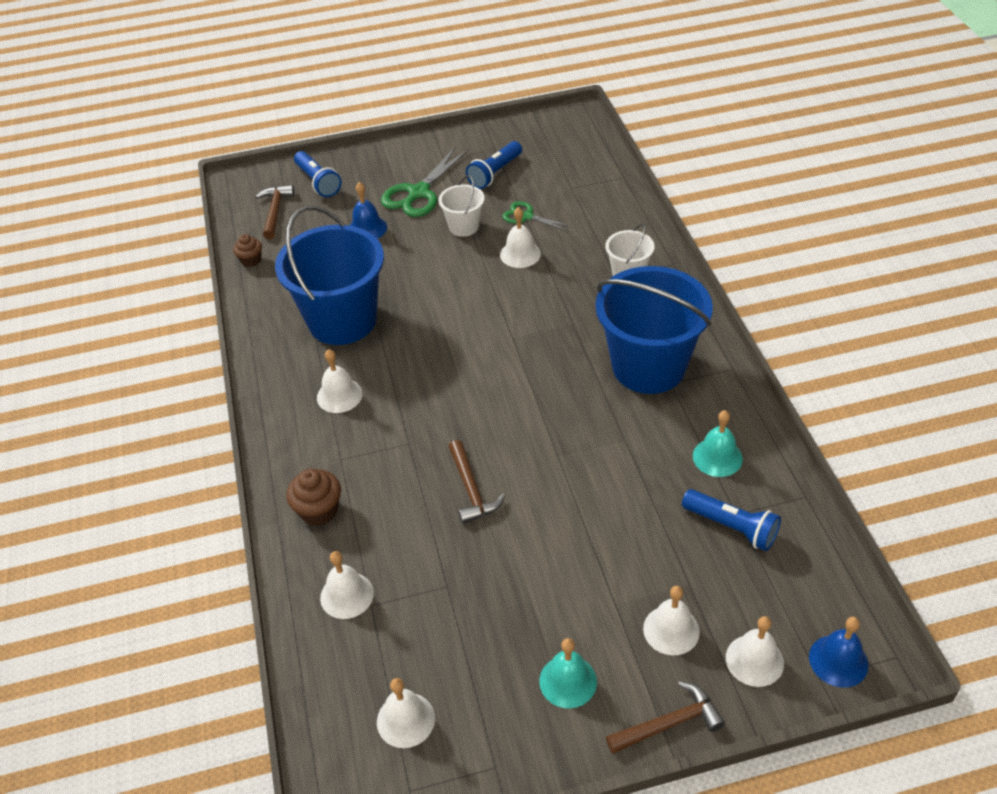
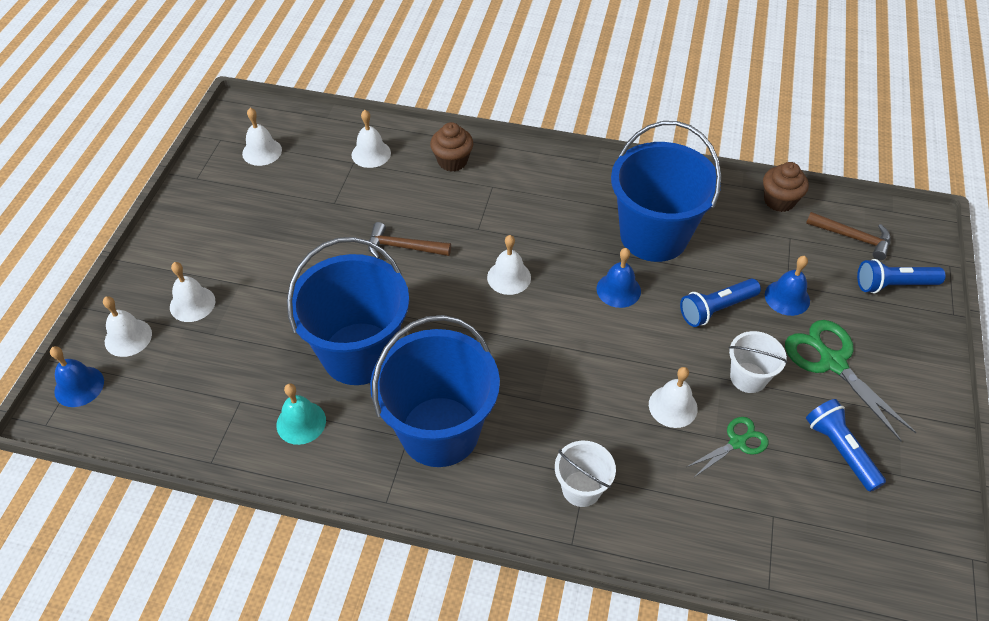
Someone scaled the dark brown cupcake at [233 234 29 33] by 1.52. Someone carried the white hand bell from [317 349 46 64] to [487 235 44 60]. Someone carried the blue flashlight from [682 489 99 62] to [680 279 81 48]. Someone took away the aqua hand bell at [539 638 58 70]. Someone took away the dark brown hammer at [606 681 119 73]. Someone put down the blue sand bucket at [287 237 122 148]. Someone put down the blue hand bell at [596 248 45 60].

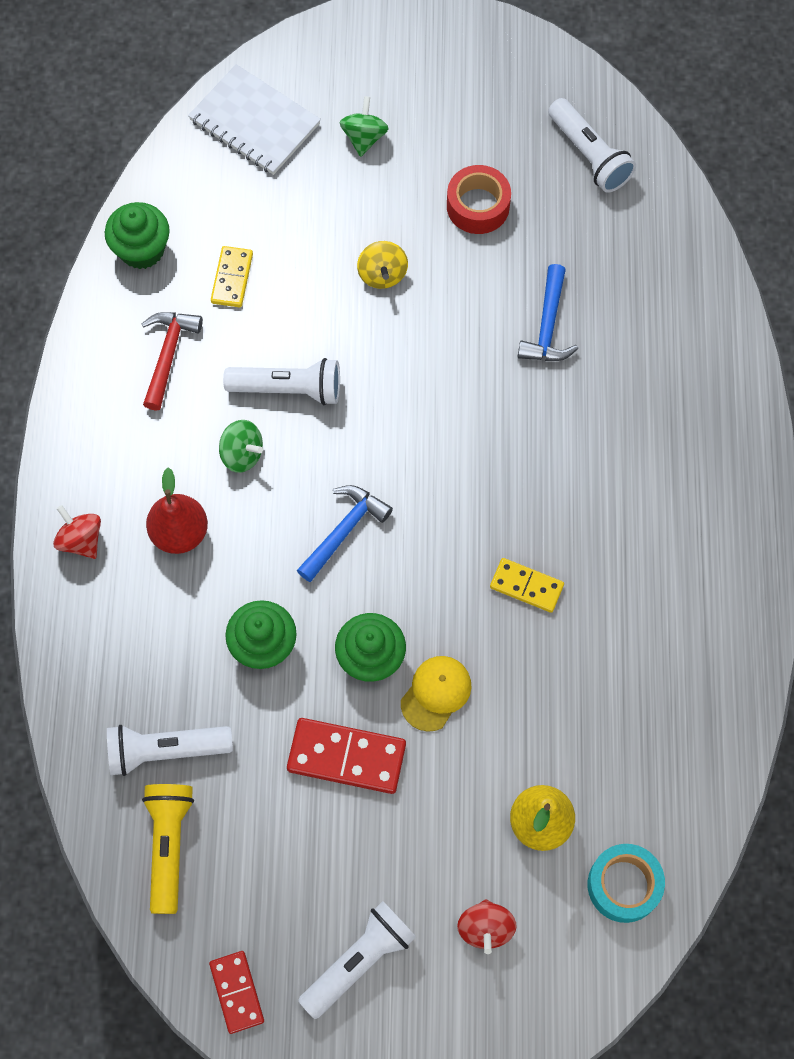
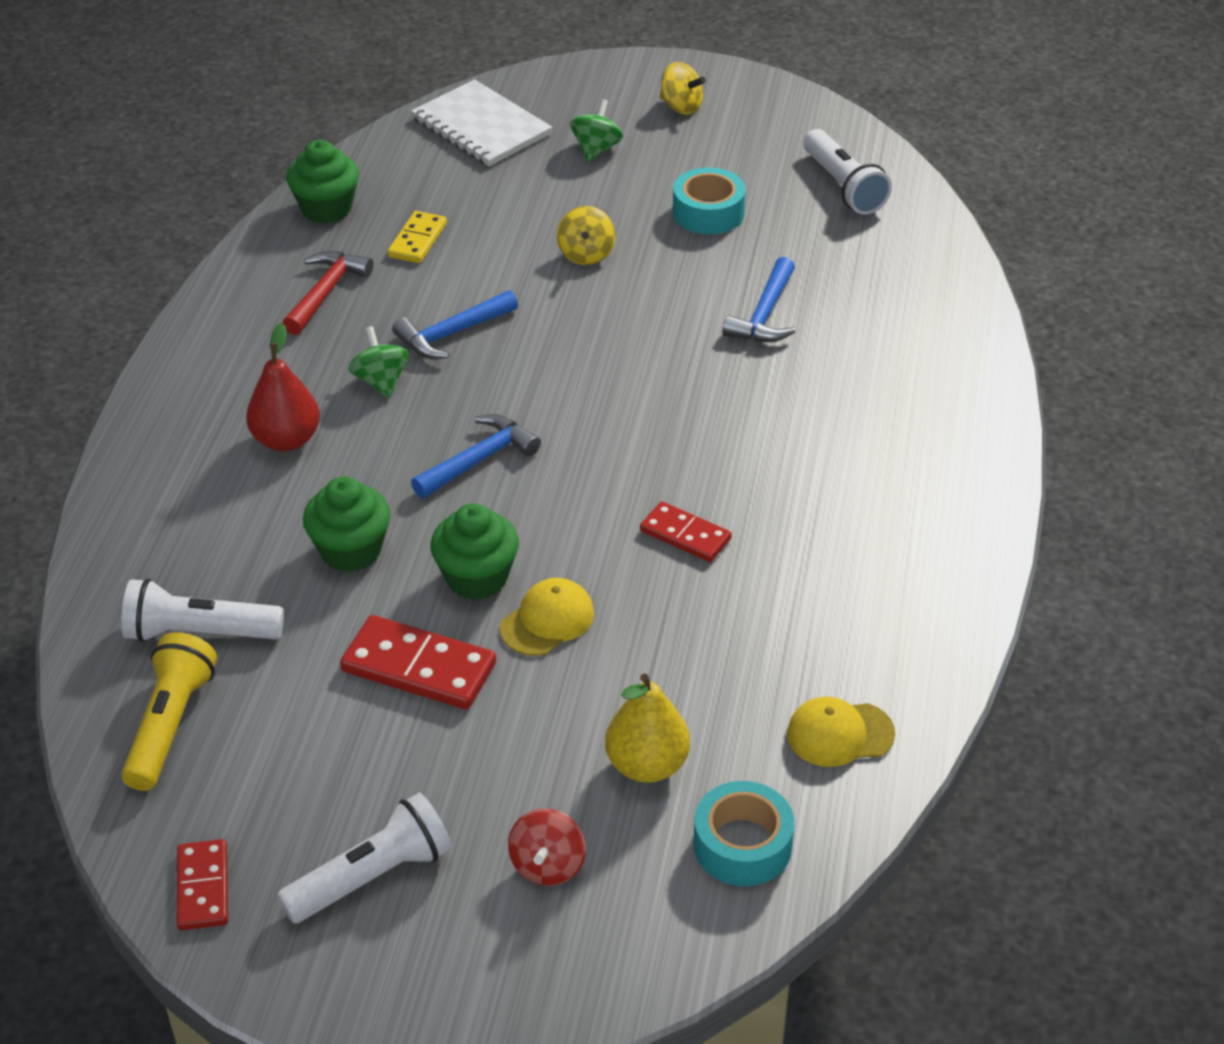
Someone repainted the red sticky tape at [447 165 64 69], which became the aqua sticky tape at [673 167 73 68]. Someone swapped the white flashlight at [223 358 117 47] for the blue hammer at [392 290 126 69]. Someone rotated the green spinning top at [219 420 44 53] by 150 degrees counterclockwise. Someone took away the red spinning top at [53 505 48 54]. Someone repainted the bright yellow domino tile at [490 558 74 55], which became the red domino tile at [640 501 92 61]. Someone put down the bright yellow spinning top at [660 62 46 53]. Someone put down the bright yellow peaked cap at [787 697 108 70].

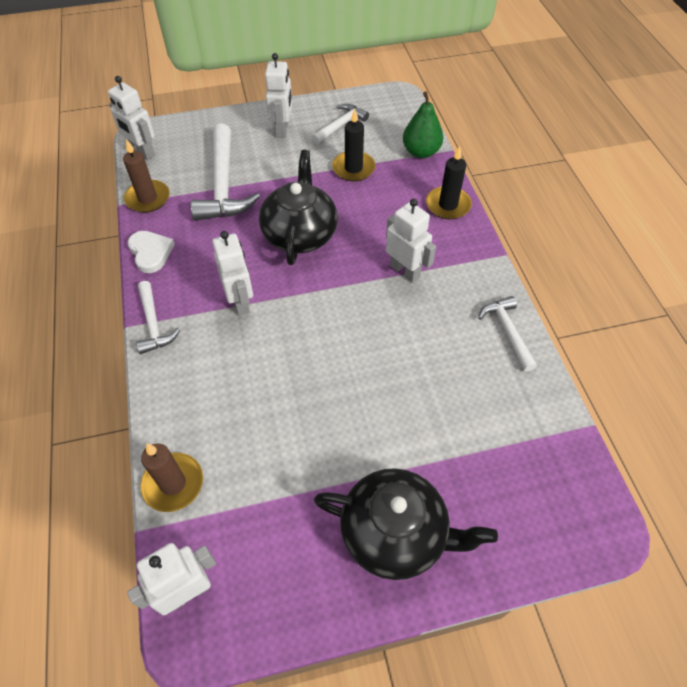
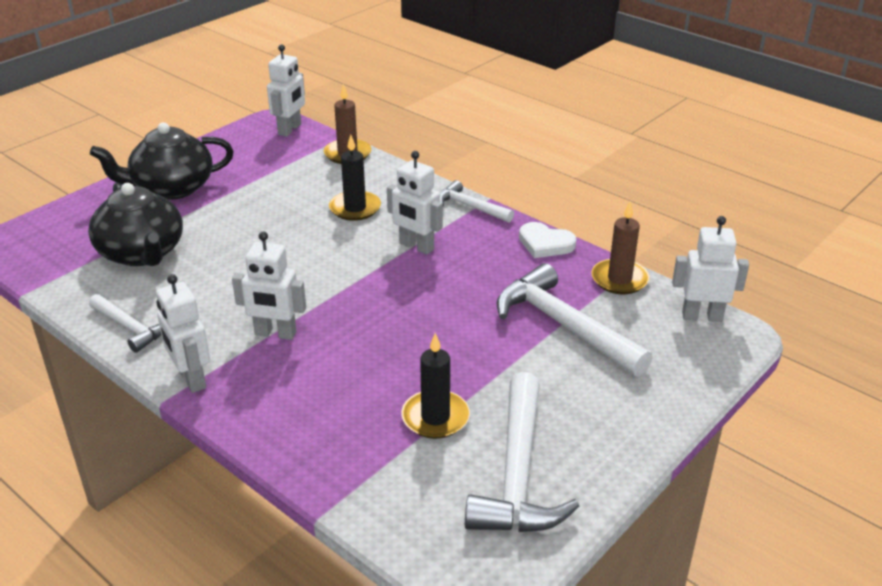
Someone carried the white robot figure from [265 53 27 85] to [156 274 54 119]. Someone took away the green pear at [403 91 40 67]. Someone scaled the white hammer at [312 104 57 40] by 1.78. Someone carried the ebony wax candle from [426 146 46 73] to [329 135 52 86]. Someone carried the ebony tea pot from [259 150 79 115] to [88 183 95 83].

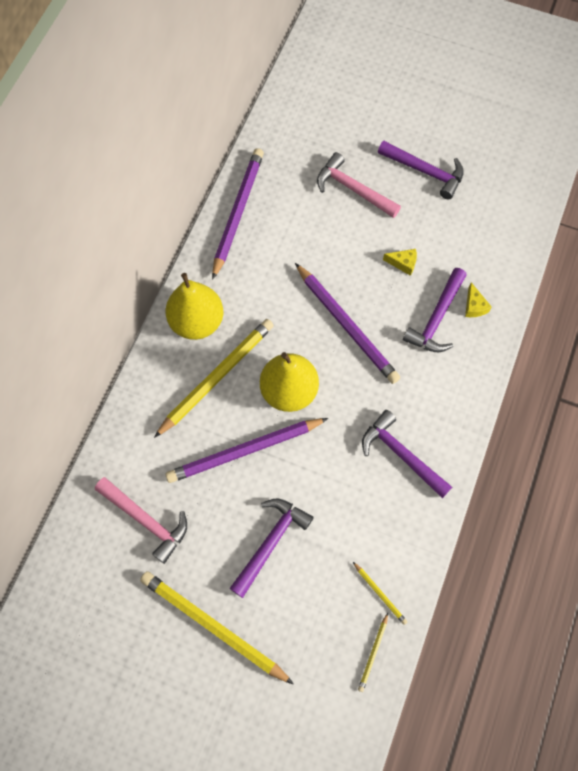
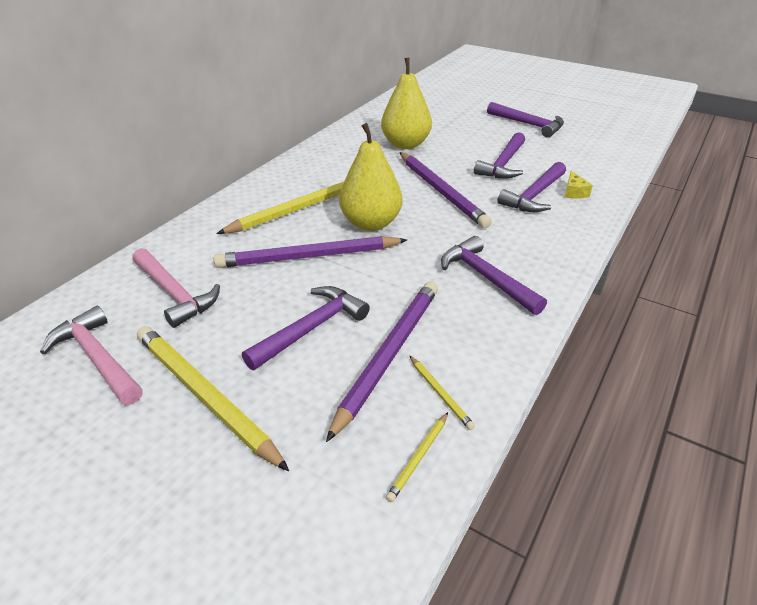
Someone carried the violet wooden pencil from [212 148 52 132] to [326 281 112 161]. Someone carried the pink hammer from [317 152 84 66] to [40 306 103 99]. Someone swapped the bright yellow cheese wedge at [383 249 34 27] for the violet hammer at [474 132 51 47]. Someone carried the bright yellow pear from [165 273 58 67] to [381 58 51 91].

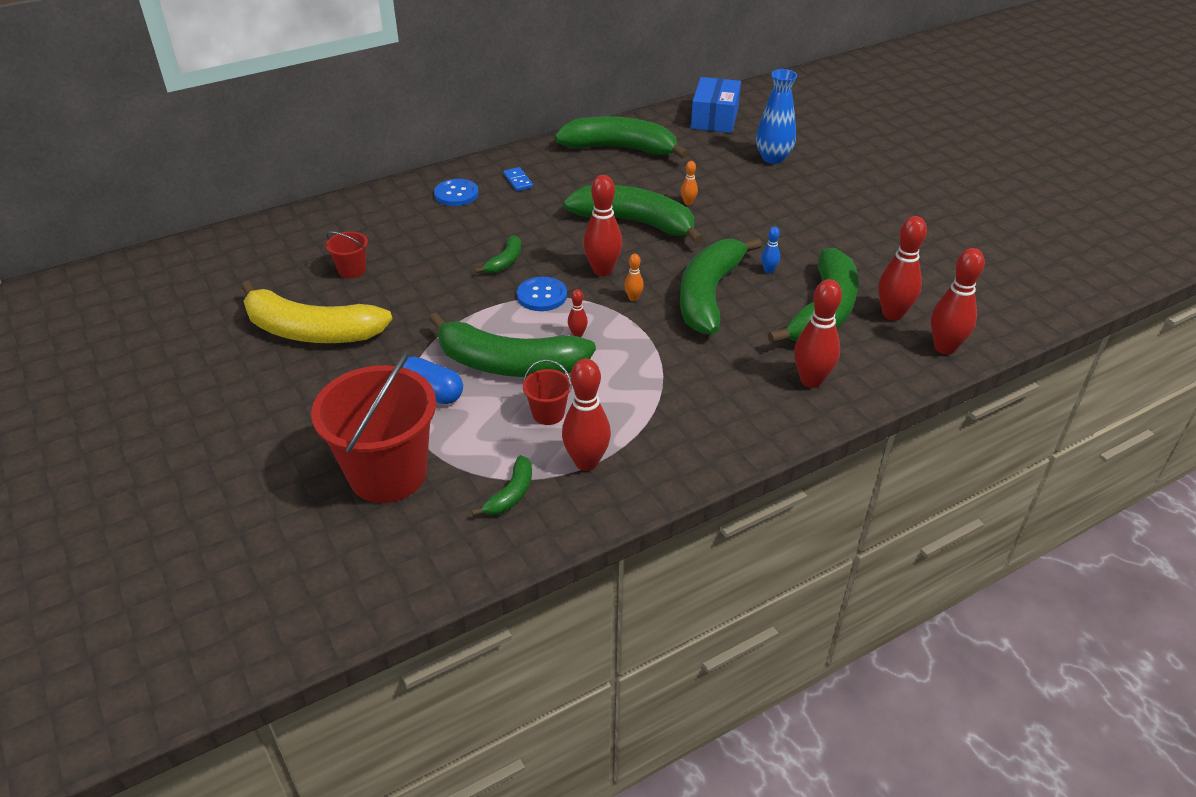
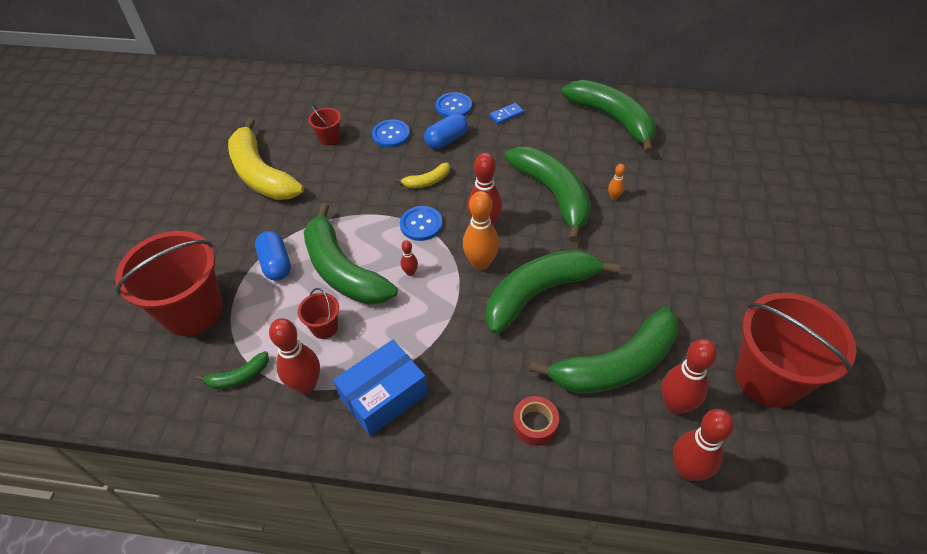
Someone took away the blue flower vase at [756 69 41 95]. Someone carried the blue package from [691 77 50 56] to [333 339 95 97]. Someone rotated the blue domino tile at [503 167 30 24] by 45 degrees clockwise. Someone took away the blue skittle at [761 227 19 46]. Someone repainted the green banana fruit at [475 235 46 38], which became the bright yellow banana fruit at [395 162 55 26]. Someone scaled the bright orange skittle at [624 254 20 47] by 2.09. Someone swapped the red skittle at [794 279 48 109] for the red sticky tape at [513 396 46 50]. Someone put down the blue pill shape at [424 113 44 36]. Someone put down the blue button at [372 120 38 28]. Someone put down the red sand bucket at [735 293 121 115].

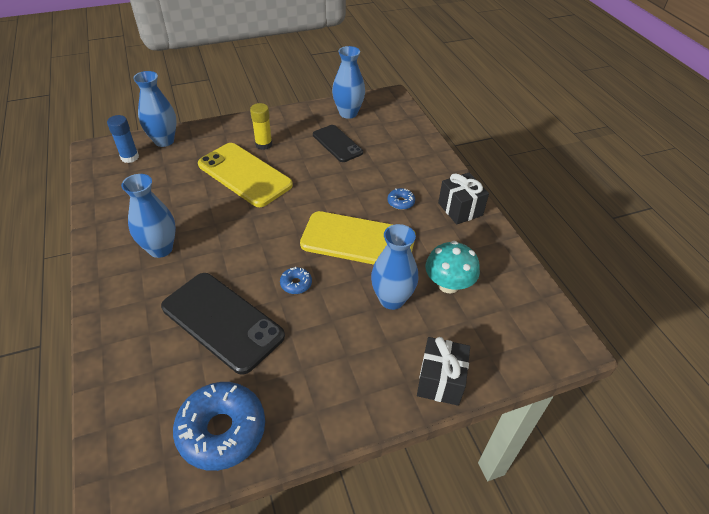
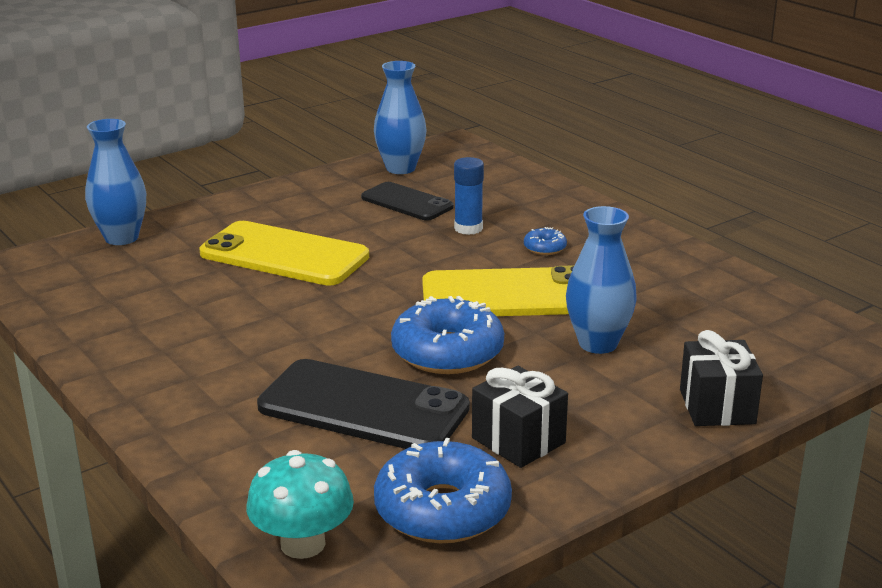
Someone took away the bright yellow glue stick at [250 103 22 47]. Someone carried the blue glue stick from [107 115 32 48] to [454 157 30 78]. Someone carried the ebony wrapped gift from [438 173 51 51] to [472 366 96 102]. Someone took away the blue flower vase at [121 174 55 84]. Someone carried the aqua fungus from [425 241 55 53] to [246 450 108 109]. Someone scaled the blue glazed donut at [280 267 32 27] by 2.24.

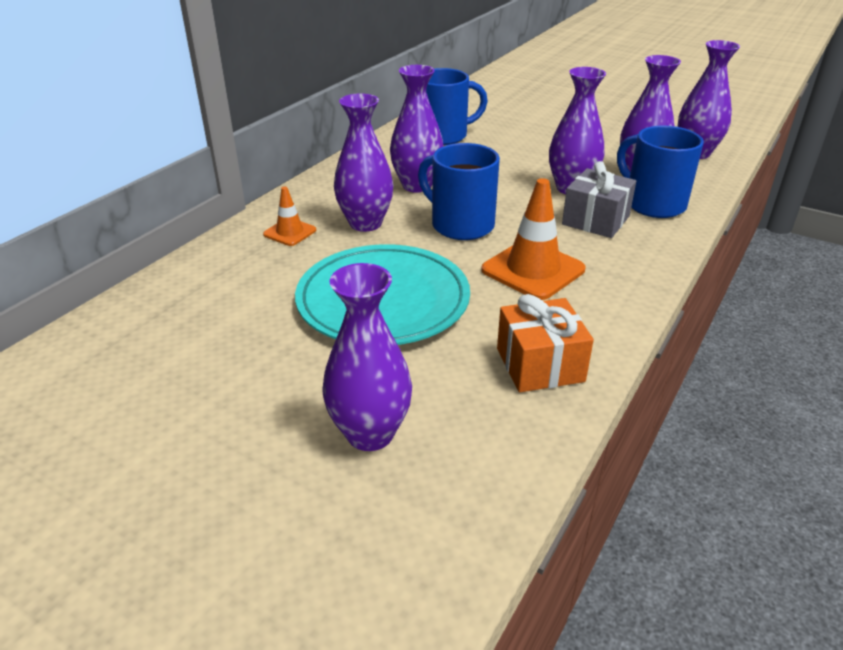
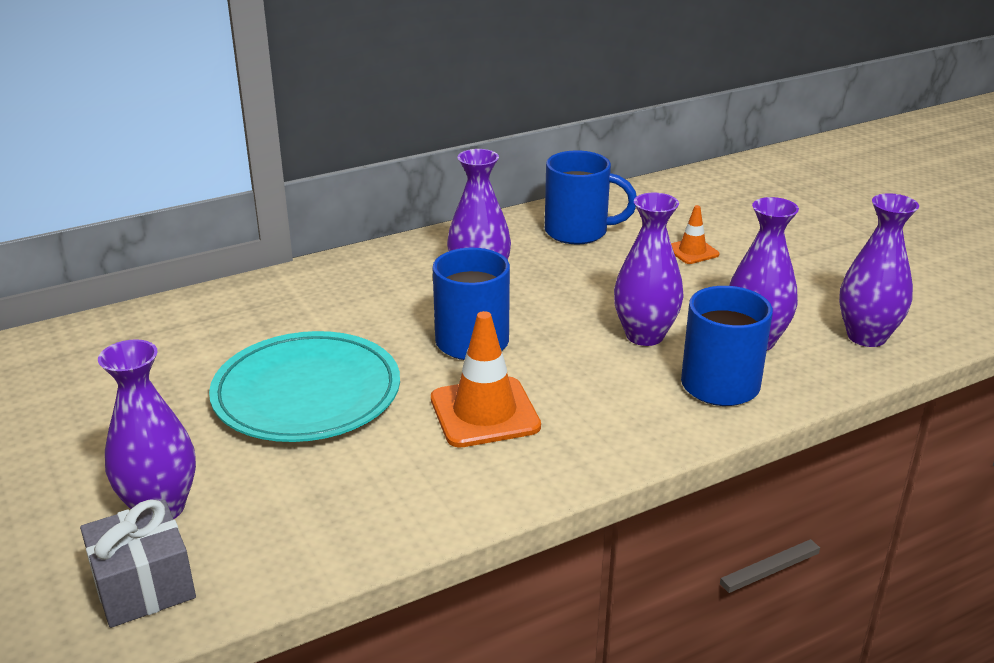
Someone took away the violet flower vase at [334 93 59 139]. Someone carried the grey wrapped gift from [562 161 74 77] to [80 499 116 129]. Someone carried the bright orange road cone from [263 186 53 60] to [671 205 48 59]. Someone took away the bright orange wrapped gift at [497 294 97 98].

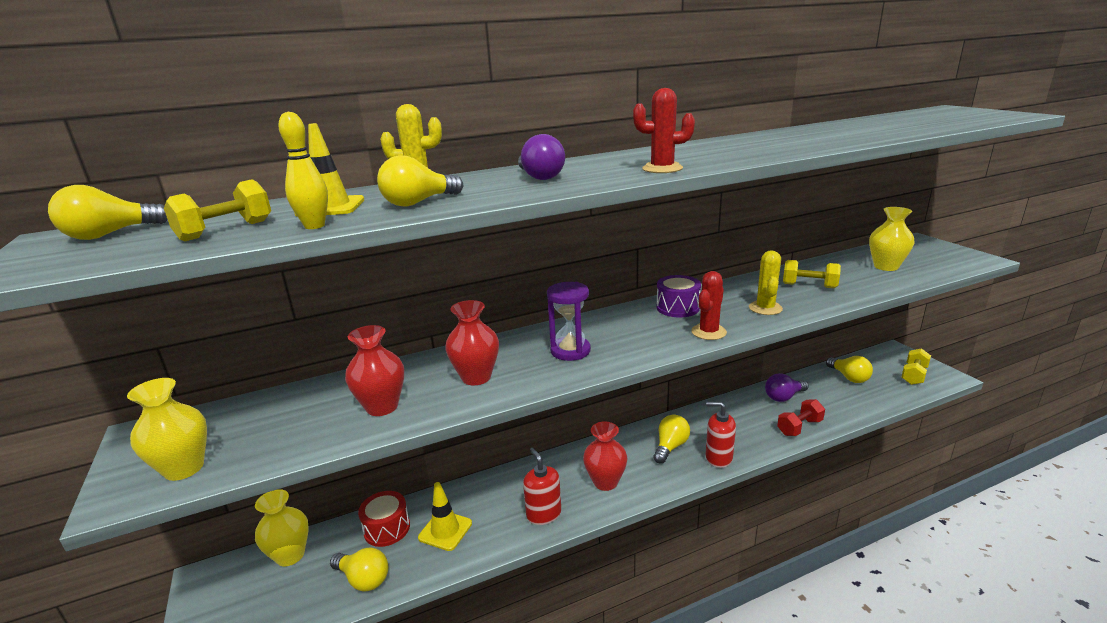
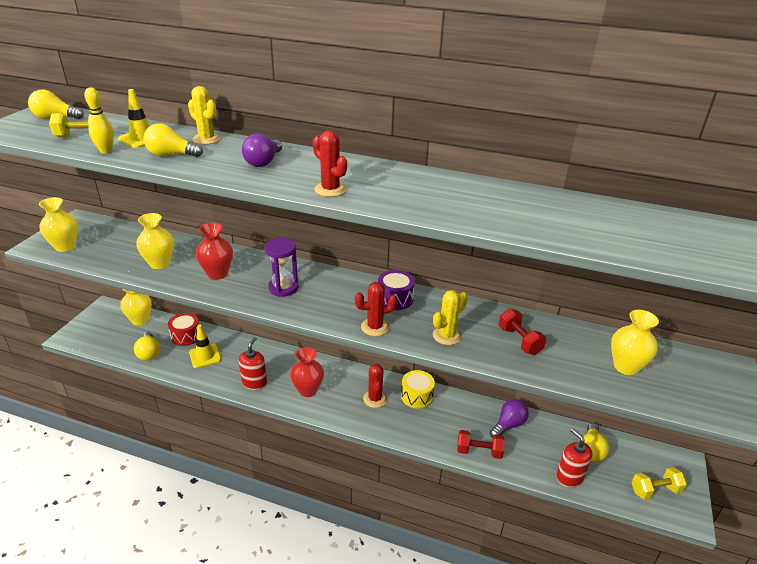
Someone repainted the bright yellow hand weight at [783 260 58 28], which became the red hand weight at [499 308 47 47]. Someone repainted the red flower vase at [345 325 59 91], which became the bright yellow flower vase at [136 213 38 56]. Someone rotated the violet bulb at [765 373 44 29] by 120 degrees clockwise. Someone carried the red pump bottle from [705 402 31 66] to [556 428 37 59]. Someone swapped the bright yellow bulb at [653 415 37 49] for the red cactus at [363 364 24 44]. Someone put down the bright yellow snare drum at [401 370 34 38].

